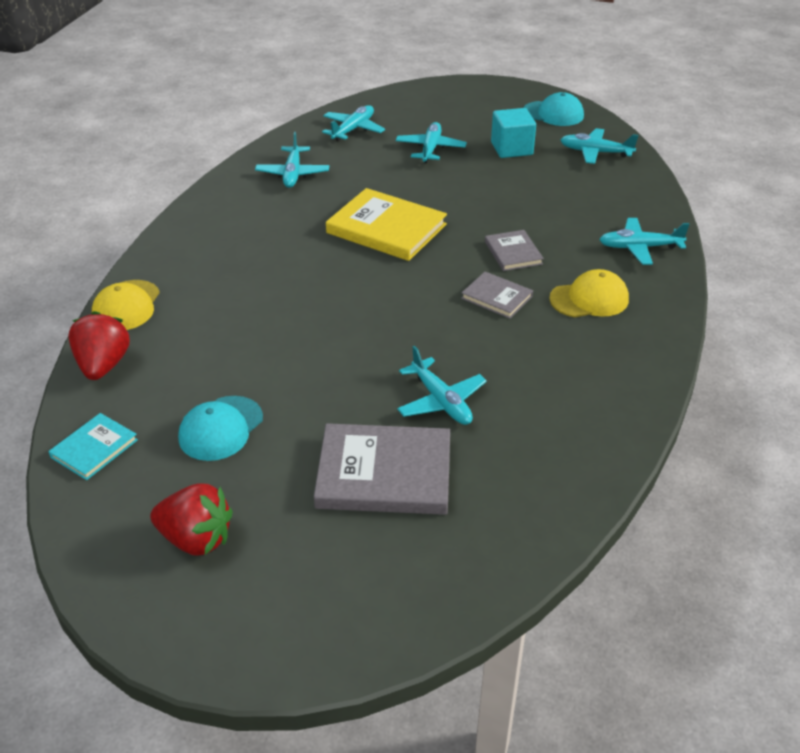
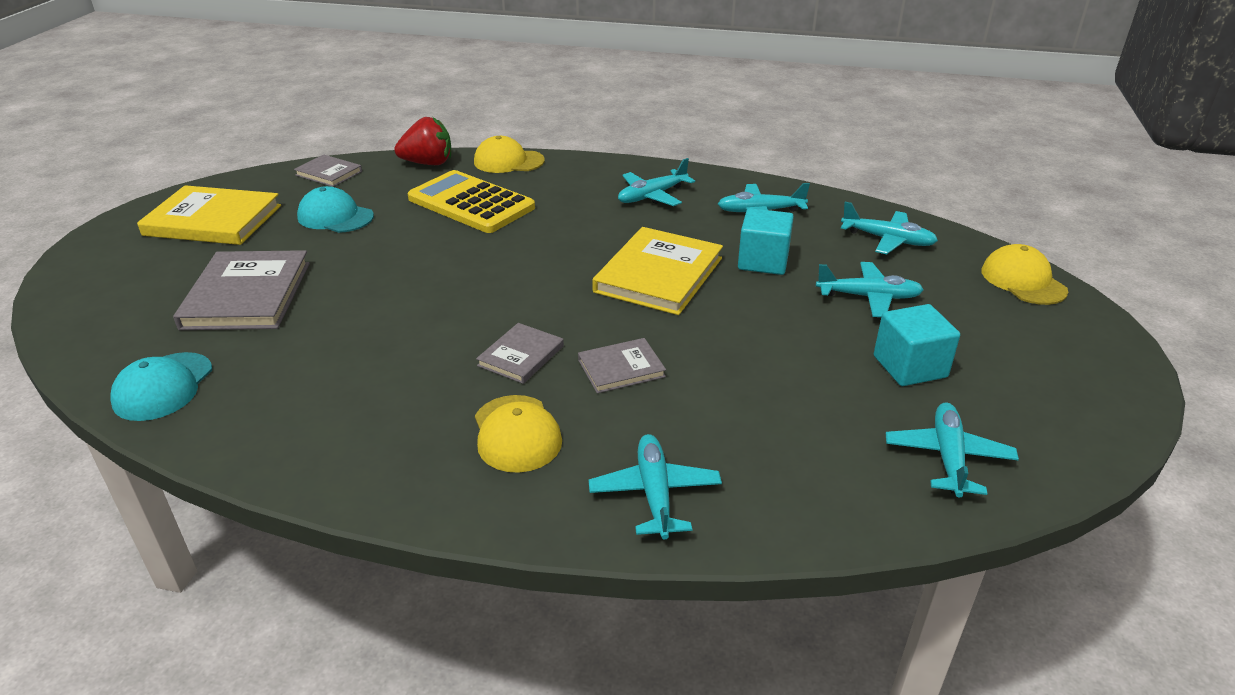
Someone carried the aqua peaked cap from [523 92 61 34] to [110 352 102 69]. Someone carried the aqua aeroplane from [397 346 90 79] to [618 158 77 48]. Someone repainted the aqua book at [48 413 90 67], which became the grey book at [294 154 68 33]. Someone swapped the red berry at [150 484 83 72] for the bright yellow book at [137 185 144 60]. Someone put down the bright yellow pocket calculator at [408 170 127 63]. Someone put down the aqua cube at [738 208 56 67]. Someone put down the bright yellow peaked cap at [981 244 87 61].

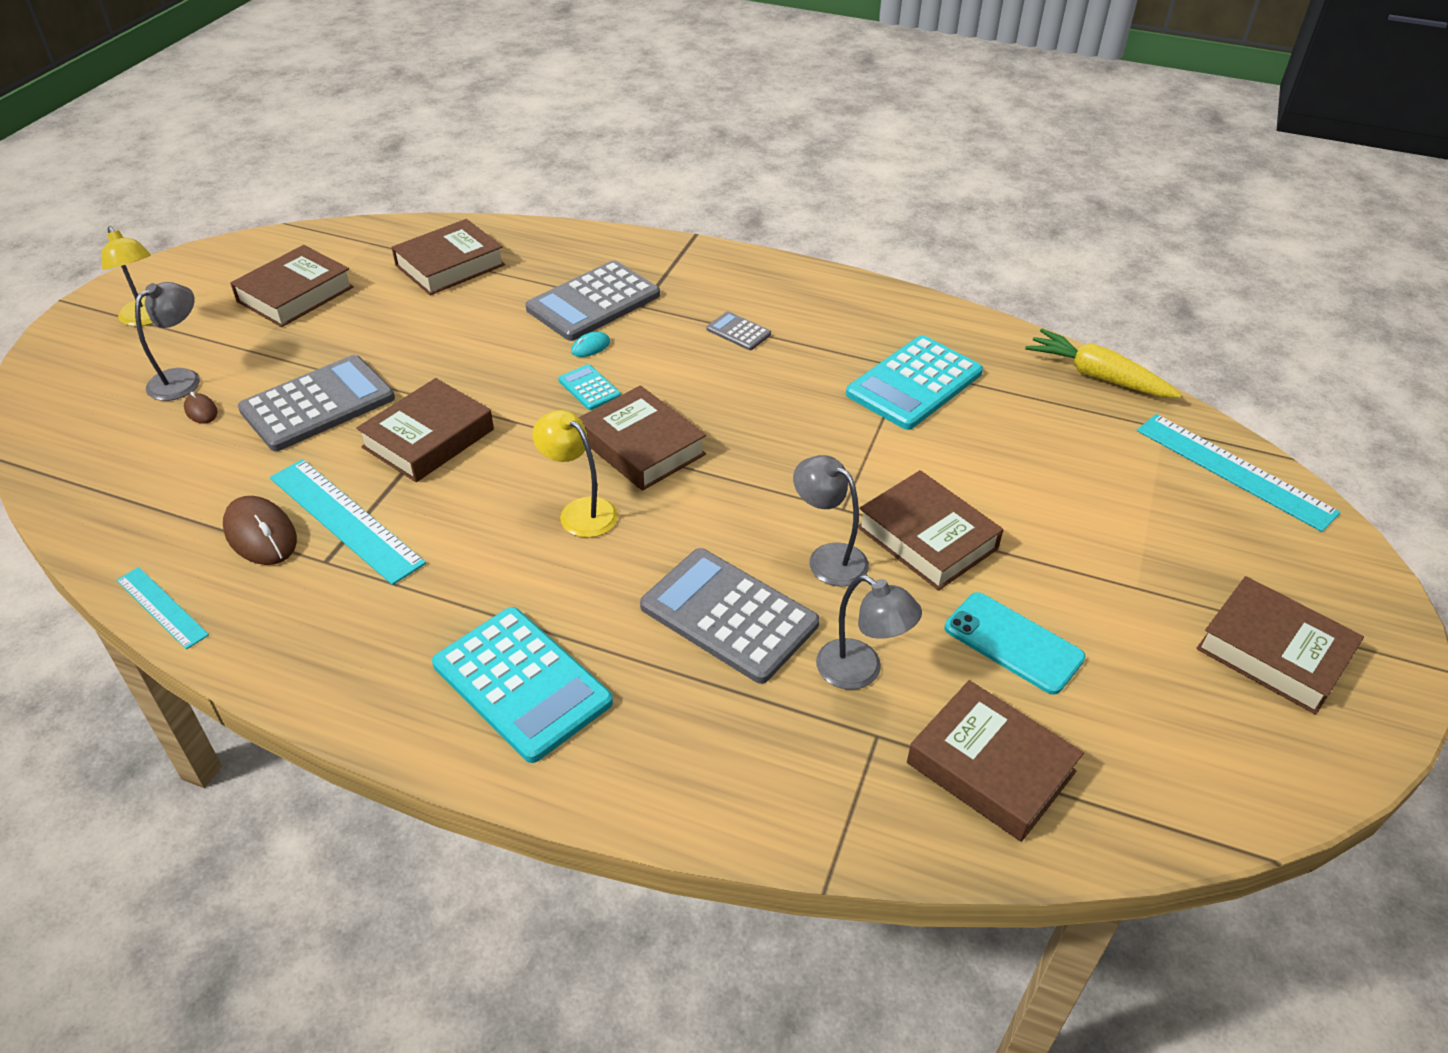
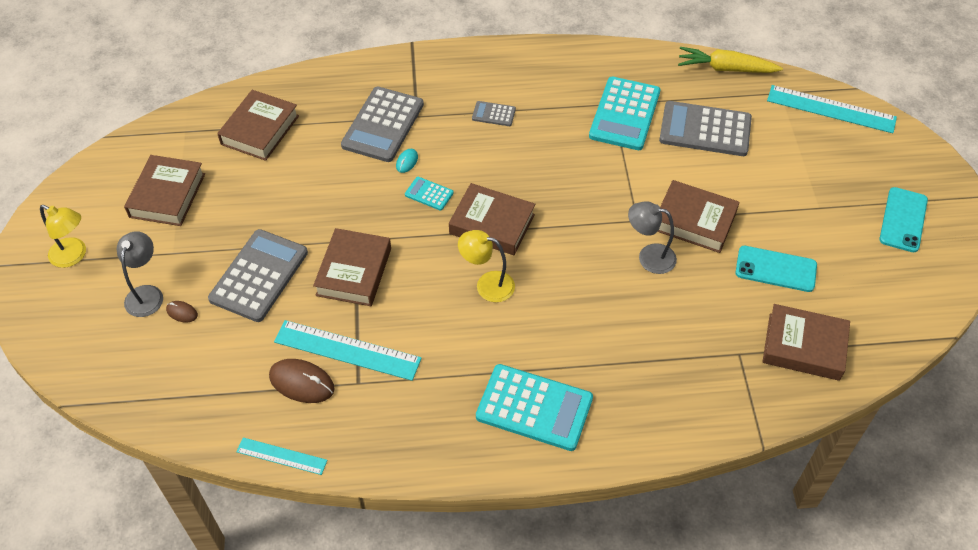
Someone carried the grey pocket calculator from [640 548 180 136] to [659 101 93 55]. Someone took away the grey desk lamp at [816 575 106 115]. Someone swapped the dark brown book at [1196 576 168 139] for the aqua mobile phone at [879 187 49 65].

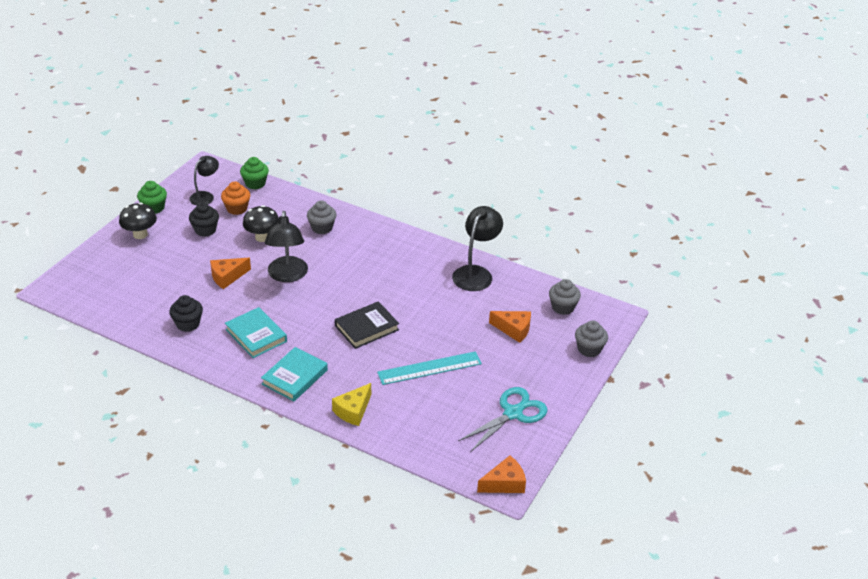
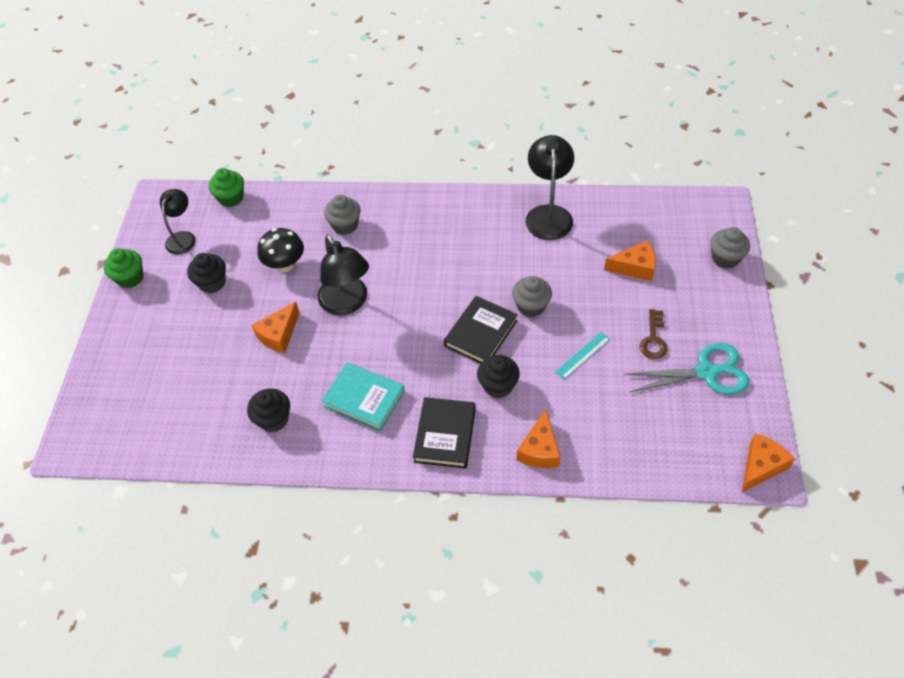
Someone took away the bright orange cupcake at [221 181 29 34]. Someone took away the ebony fungus at [119 203 38 36]. Someone carried the grey cupcake from [549 279 32 36] to [512 276 40 41]. Someone repainted the aqua book at [261 347 67 54], which became the ebony book at [413 397 63 72]. Someone scaled the aqua straightedge at [377 351 105 34] by 0.54. Someone repainted the bright yellow cheese wedge at [332 383 39 43], which became the bright orange cheese wedge at [516 409 45 59]. Someone rotated the aqua shears at [458 387 89 65] by 60 degrees clockwise. Someone put down the dark brown latchkey at [640 309 27 50]. Someone put down the ebony cupcake at [477 355 43 43].

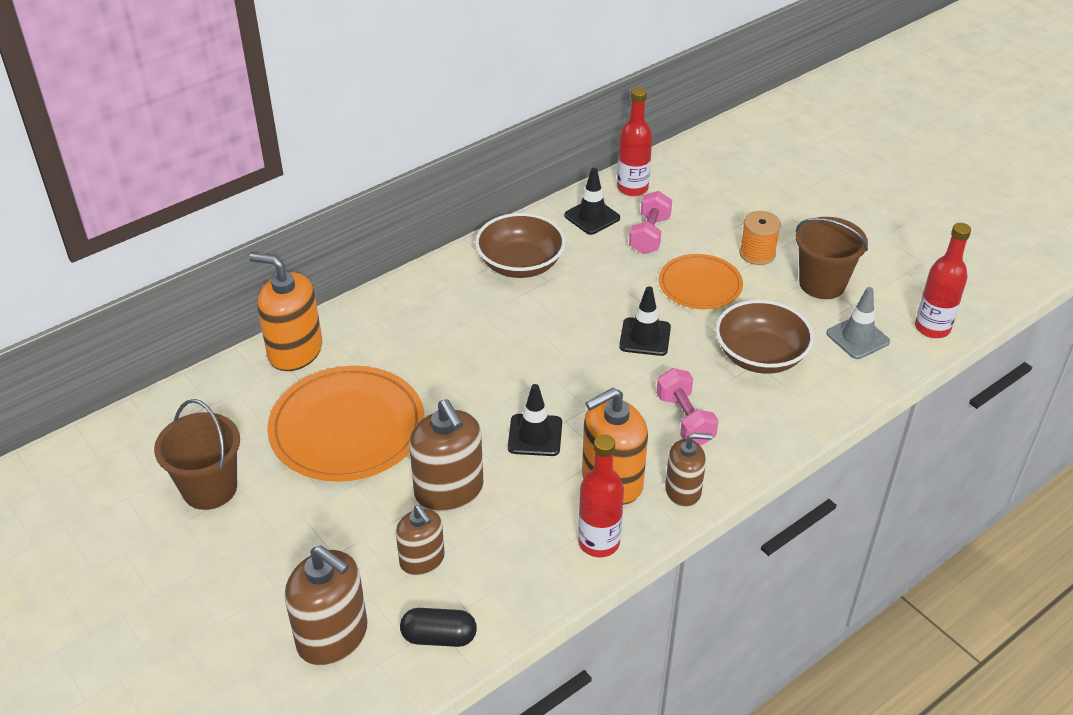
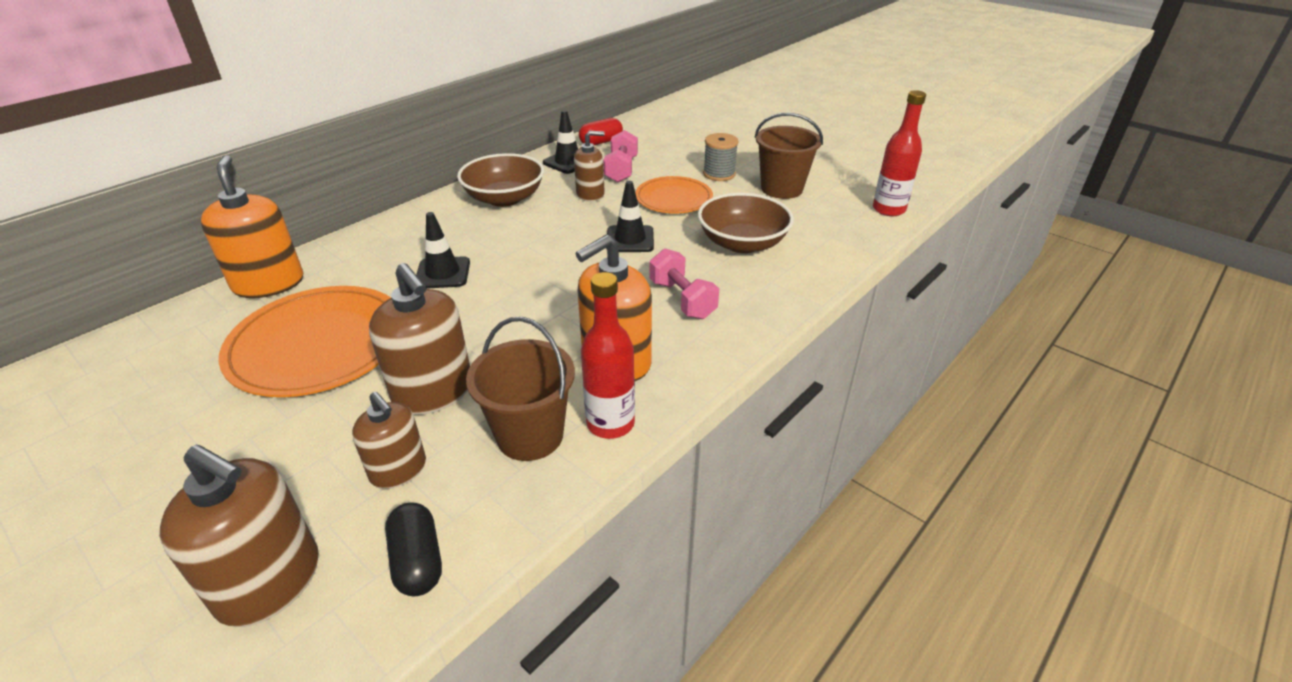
Someone swapped the red drink bottle at [617 87 35 109] for the red pill shape at [579 118 44 27]. Someone repainted the bright orange reel of thread at [739 211 42 54], which became the grey reel of thread at [703 133 36 48]. Someone rotated the bright orange pump bottle at [249 253 73 118] by 60 degrees clockwise. Someone took away the grey road cone at [827 287 63 72]. Someone carried the ebony road cone from [508 384 54 72] to [416 212 54 77]. Someone carried the dark brown sand bucket from [154 399 86 111] to [466 317 109 144]. Someone carried the dark brown pump bottle from [665 433 47 74] to [574 131 31 71]. Someone rotated the ebony pill shape at [400 608 77 39] by 75 degrees clockwise.

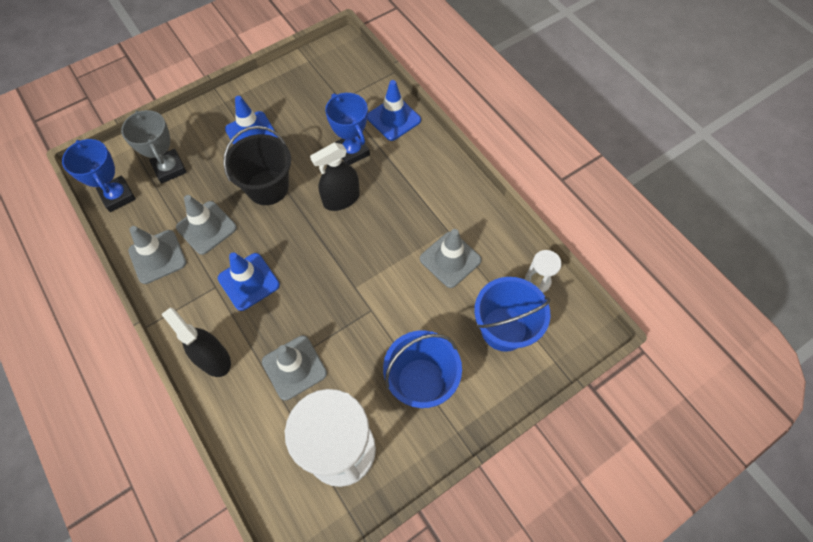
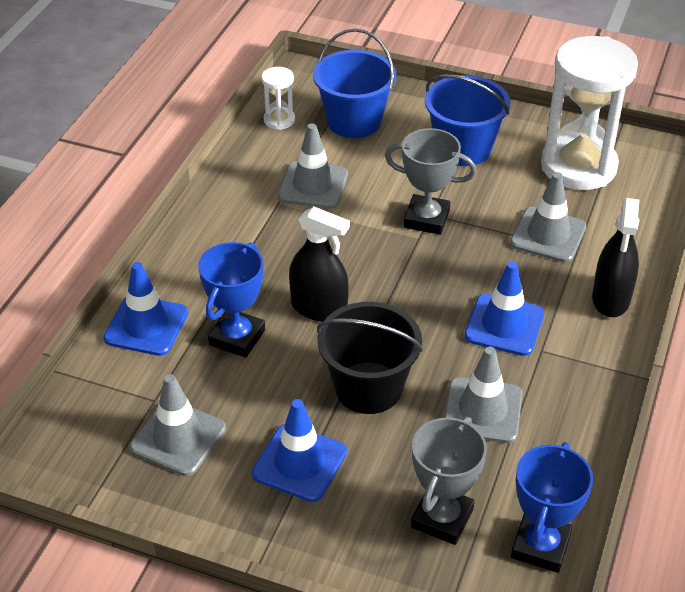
Someone carried the grey road cone from [128 226 58 58] to [130 374 96 102]. Someone put down the grey trophy at [385 128 91 107].

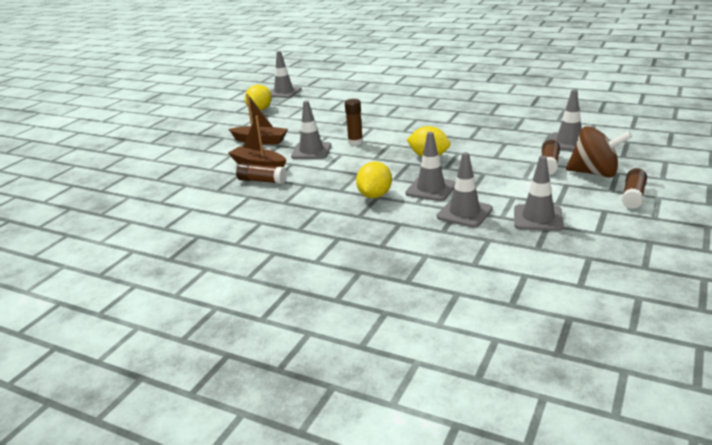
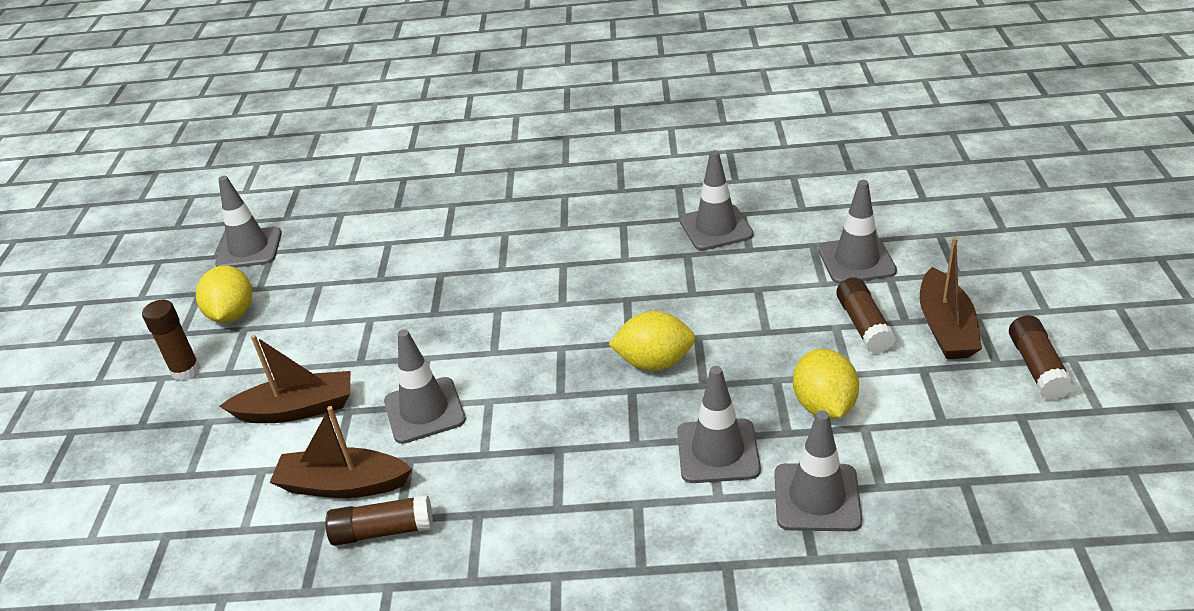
Someone carried the dark brown glue stick from [345 99 18 47] to [142 300 59 81]. Someone swapped the dark brown spinning top at [566 126 66 51] for the dark brown toy boat at [920 237 62 122]. Someone carried the grey road cone from [514 156 50 75] to [680 150 74 101]. Someone carried the bright yellow citrus fruit from [356 162 36 36] to [793 349 66 70].

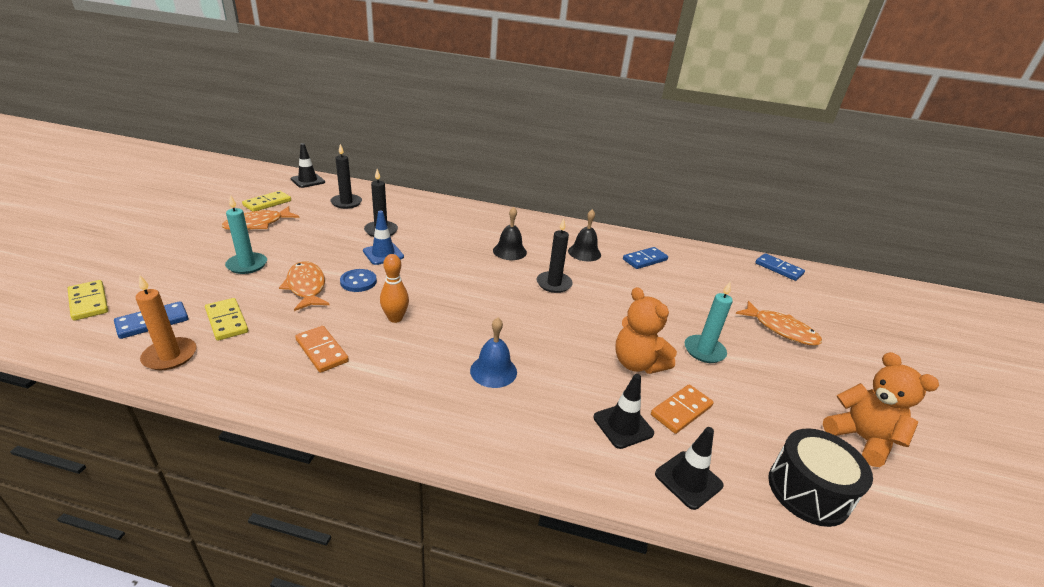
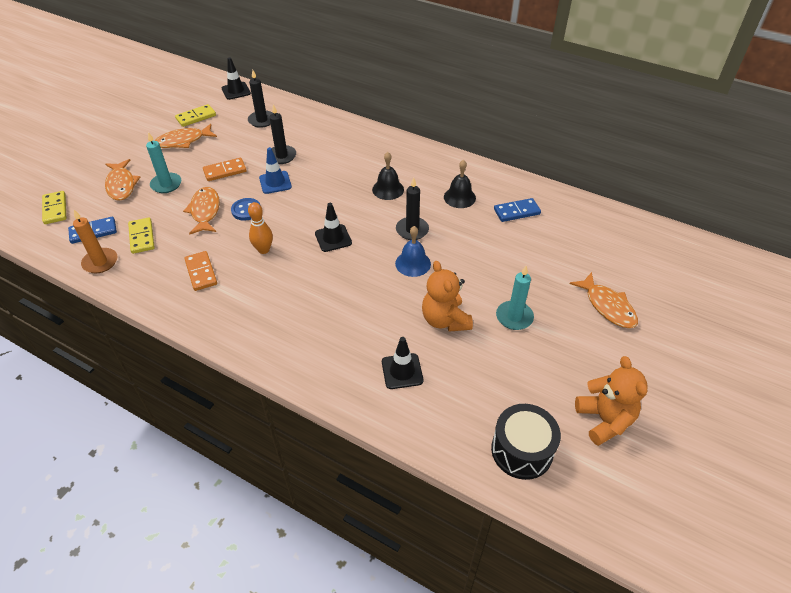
Someone took away the blue domino tile at [755 253 50 28]. Someone carried the blue hand bell from [470 317 47 71] to [395 226 36 51]. Someone carried the bright orange domino tile from [651 385 63 49] to [203 158 44 23]. Someone carried the ebony road cone from [655 427 69 83] to [315 203 37 49]. Someone put down the bright orange fish at [105 159 35 41].

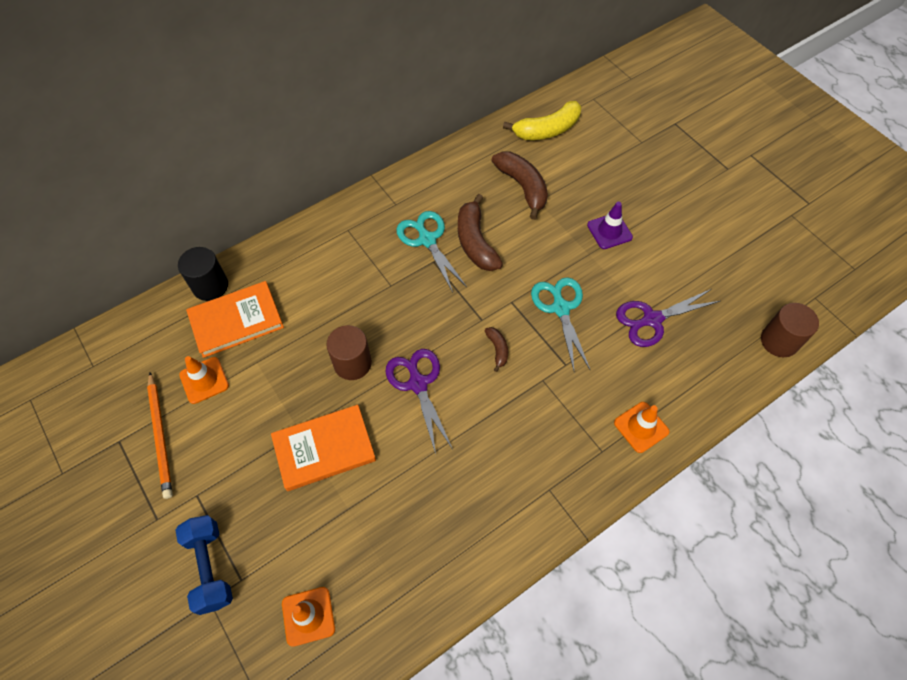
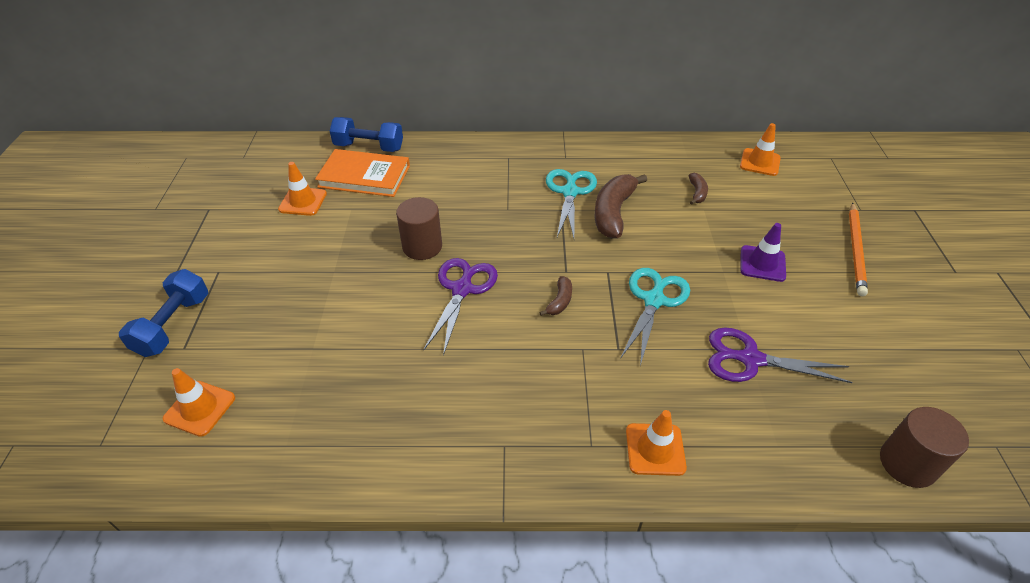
Someone swapped the bright yellow banana fruit at [503 101 78 39] for the bright orange road cone at [740 123 41 53]. Someone scaled the dark brown banana fruit at [492 152 56 68] by 0.49. Someone swapped the ebony solid cylinder at [178 247 50 54] for the blue hand weight at [330 117 73 35]. Someone carried the bright orange wooden pencil from [147 372 26 127] to [849 202 19 94]. Someone took away the bright orange book at [271 405 105 86].

